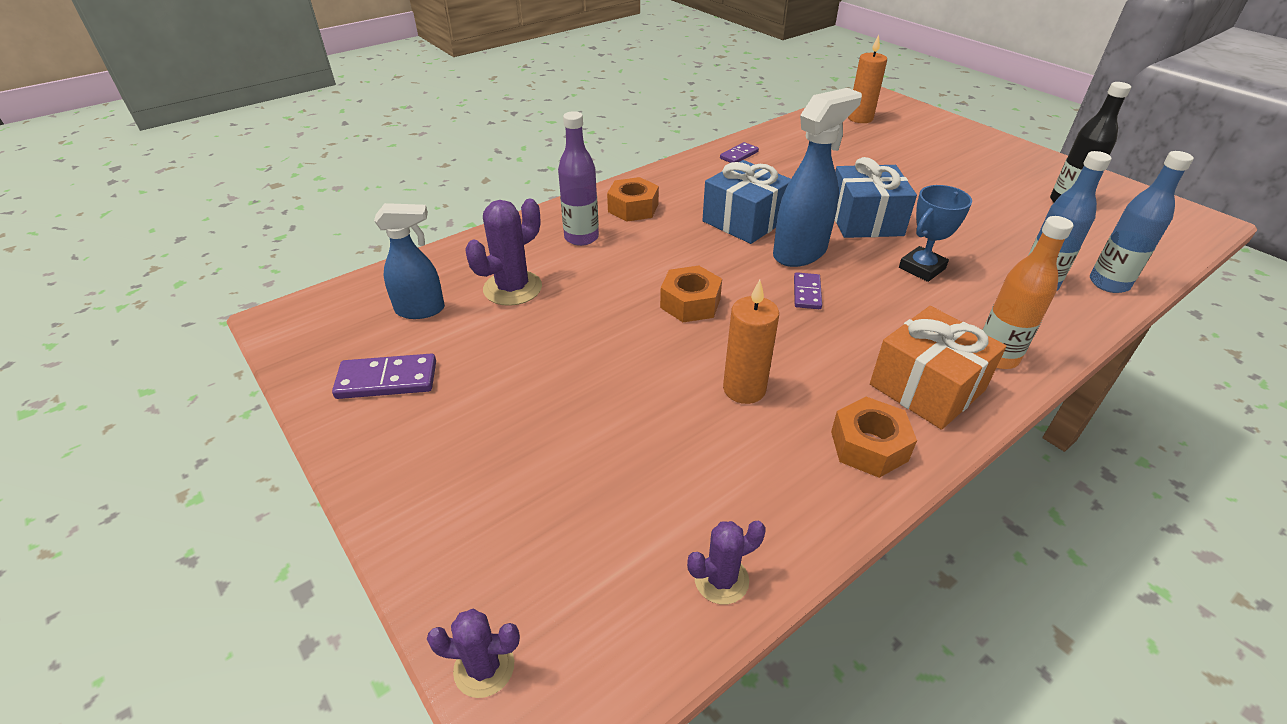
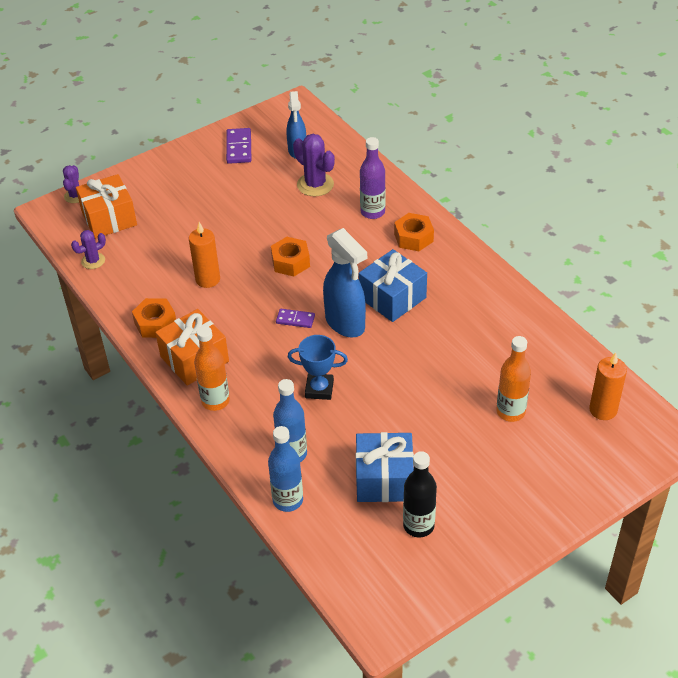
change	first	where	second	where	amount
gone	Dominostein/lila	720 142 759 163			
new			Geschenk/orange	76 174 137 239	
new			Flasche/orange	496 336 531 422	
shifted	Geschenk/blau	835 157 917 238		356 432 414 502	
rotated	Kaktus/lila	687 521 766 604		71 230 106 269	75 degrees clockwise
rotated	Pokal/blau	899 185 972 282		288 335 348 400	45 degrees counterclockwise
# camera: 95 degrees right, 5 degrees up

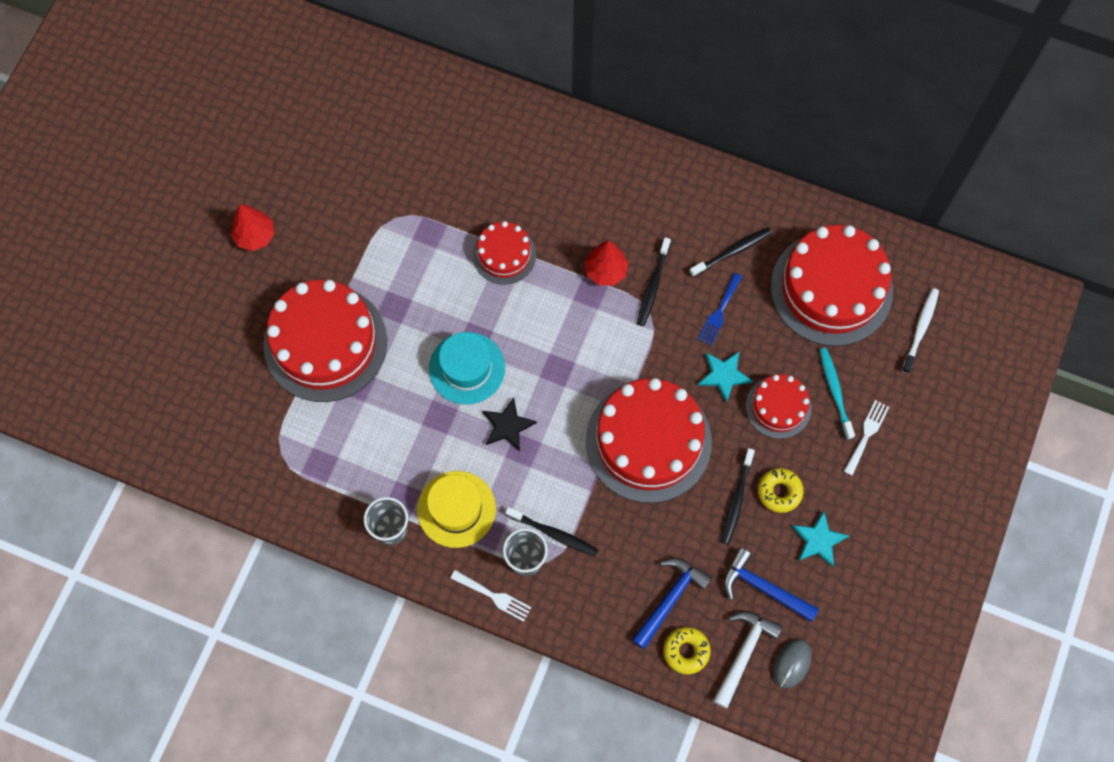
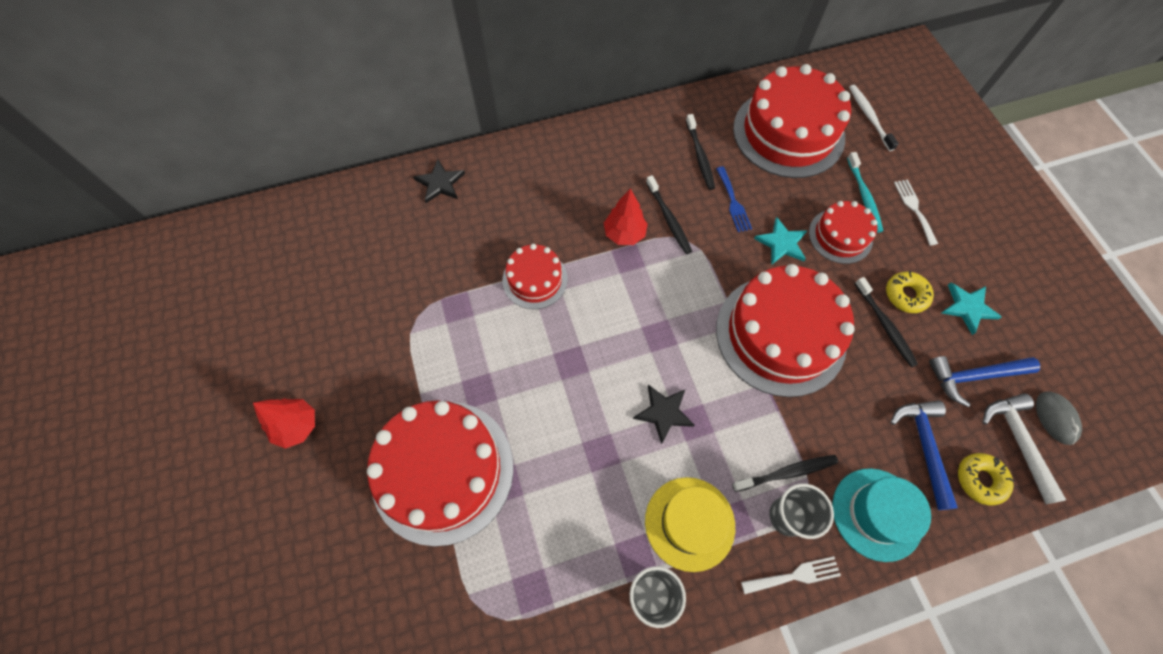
change	first	where	second	where	amount
new			Stern/schwarz	413 159 465 203	
shifted	Hut/türkis	429 332 505 405		832 468 931 562	
rotated	Zahnbürste/schwarz	689 227 772 277		686 114 715 190	150 degrees clockwise
rotated	Zahnbürste/türkis	819 348 855 440		847 152 883 233	135 degrees counterclockwise
# camera: 40 degrees left, 5 degrees down

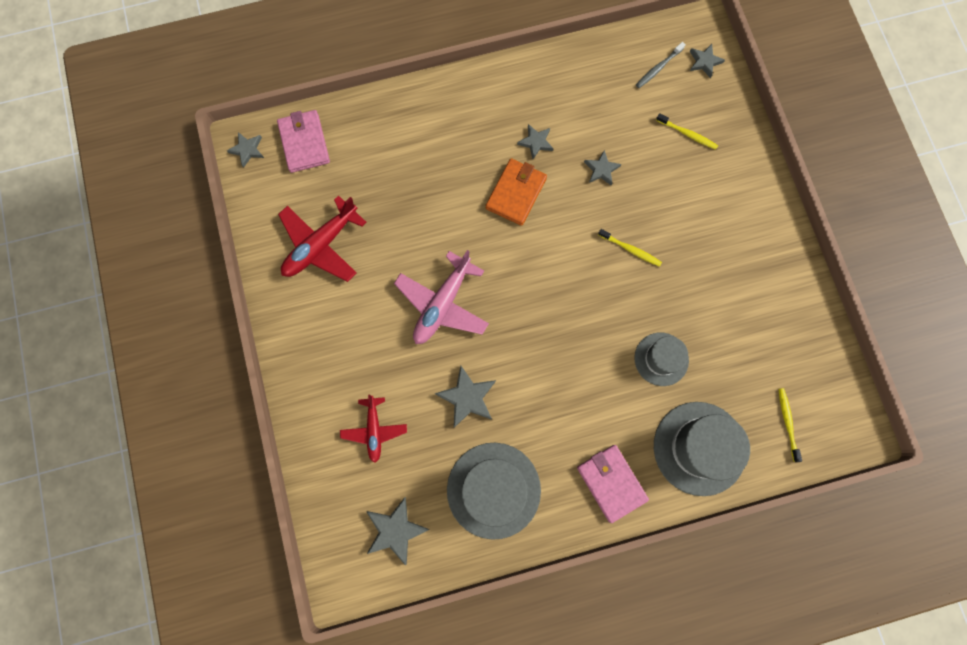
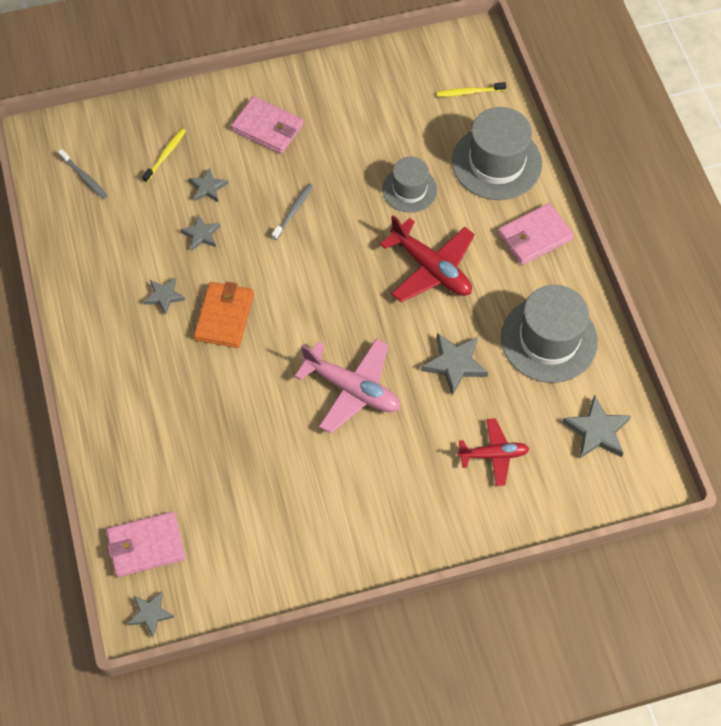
change	first	where	second	where	amount
new			Geldbörse/rosa	231 96 303 154	
shifted	Flugzeug/rot	278 196 367 282		380 215 475 302	
shifted	Stern/grau	690 44 725 78		189 168 228 202	
repainted	Zahnbürste/gelb	598 229 662 267	Zahnbürste/grau	272 184 313 240	
rotated	Geldbörse/orange	486 158 547 226		194 282 254 348	75 degrees clockwise
# camera: 90 degrees left, 15 degrees down

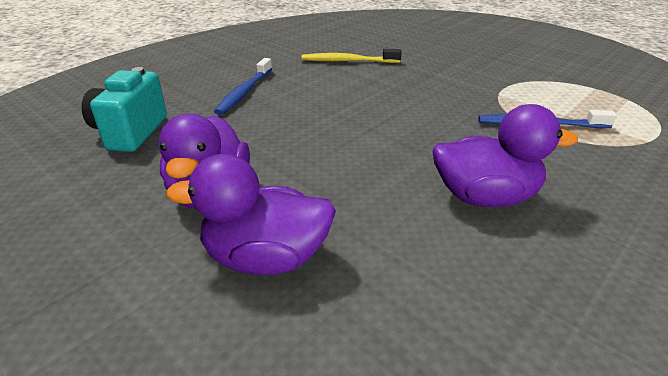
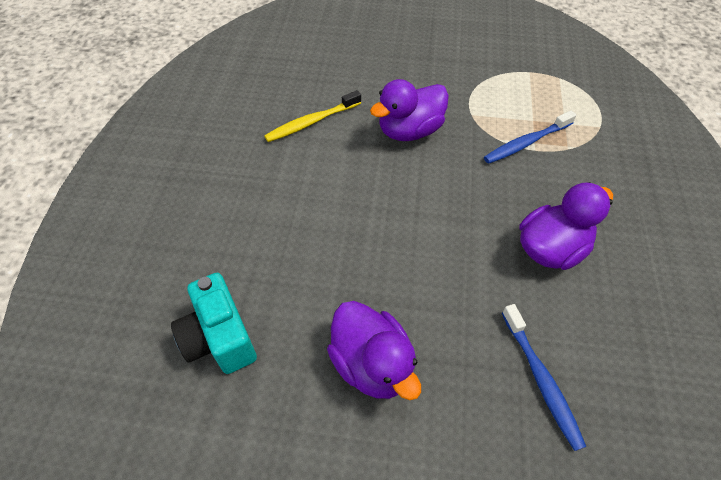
change	first	where	second	where	amount
shifted	Ente/lila	166 154 336 275		370 79 449 141	
shifted	Zahnbürste/blau	214 58 272 115		502 304 586 451	
# camera: 35 degrees left, 20 degrees up

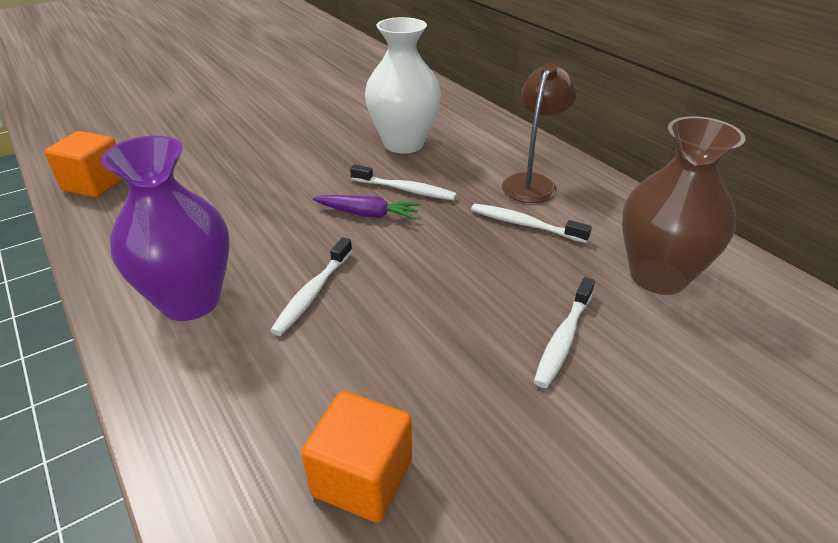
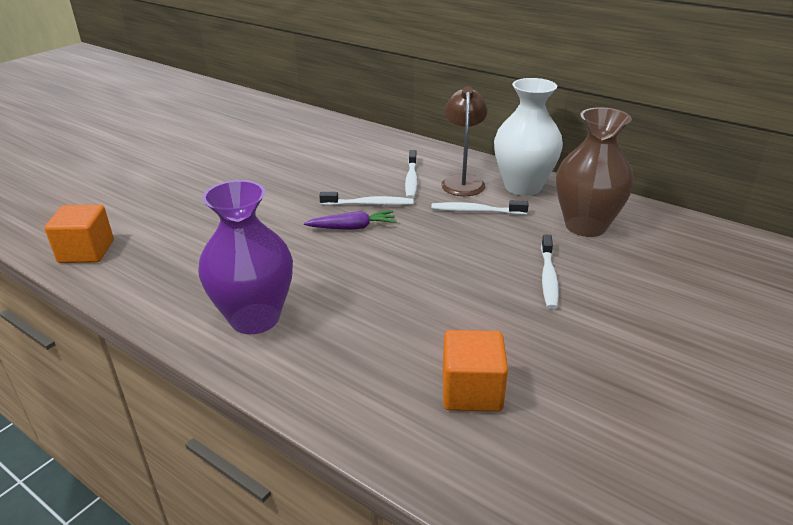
change	first	where	second	where	amount
shifted	Zahnbürste/weiß	270 237 352 336		405 150 418 199	
shifted	Vase/weiß	365 17 441 153		494 78 563 196	
# camera: 20 degrees left, 5 degrees down

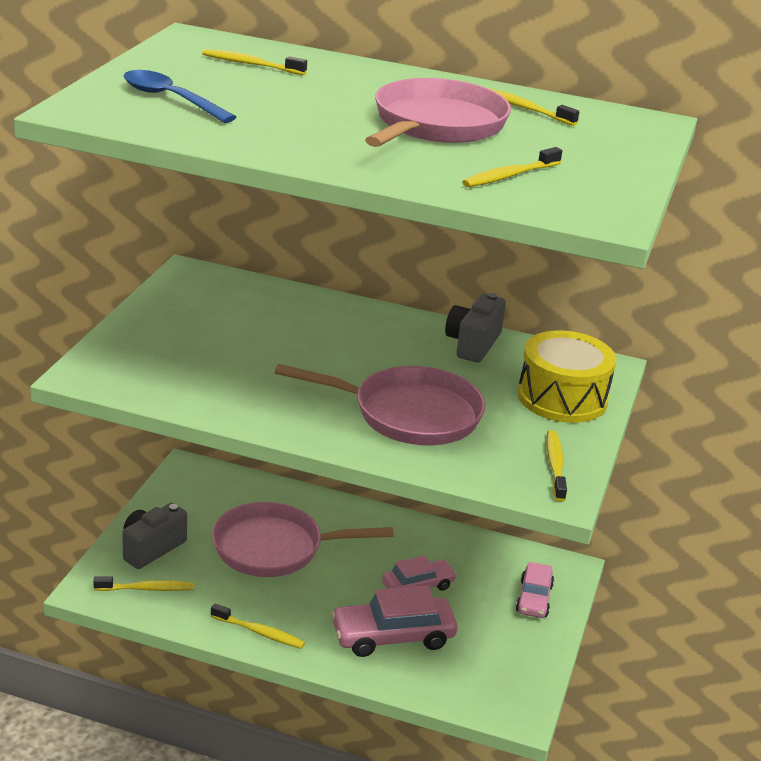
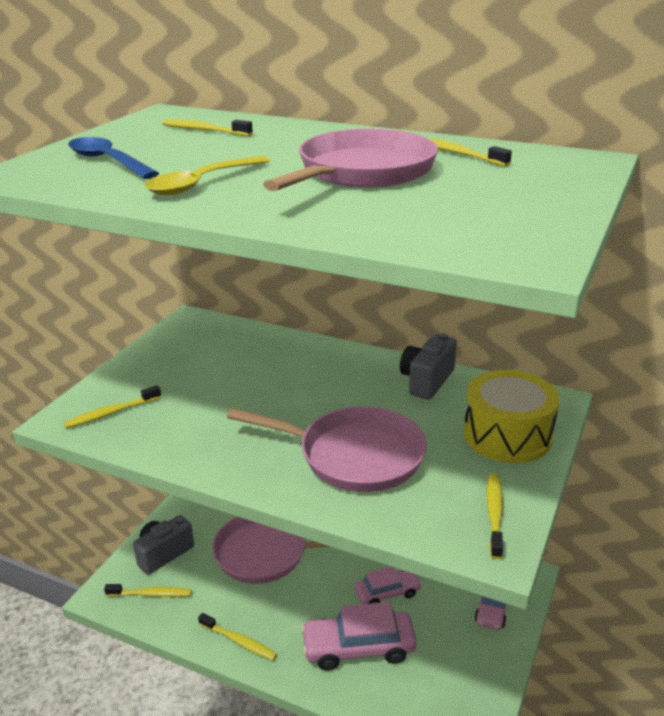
change	first	where	second	where	amount
new			Löffel/gelb	145 156 270 195	
shifted	Zahnbürste/gelb	462 147 562 187		64 385 161 429	
# camera: 10 degrees right, 0 degrees up

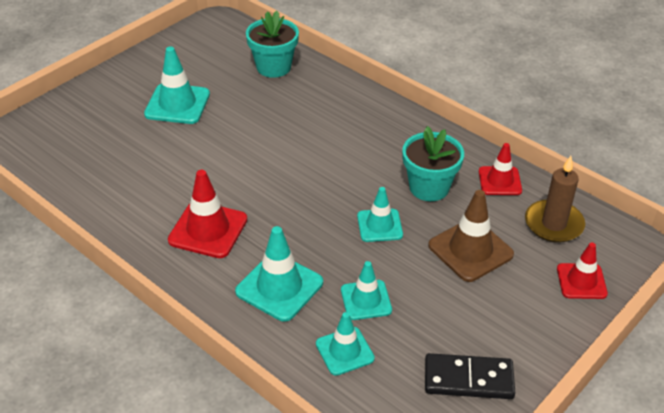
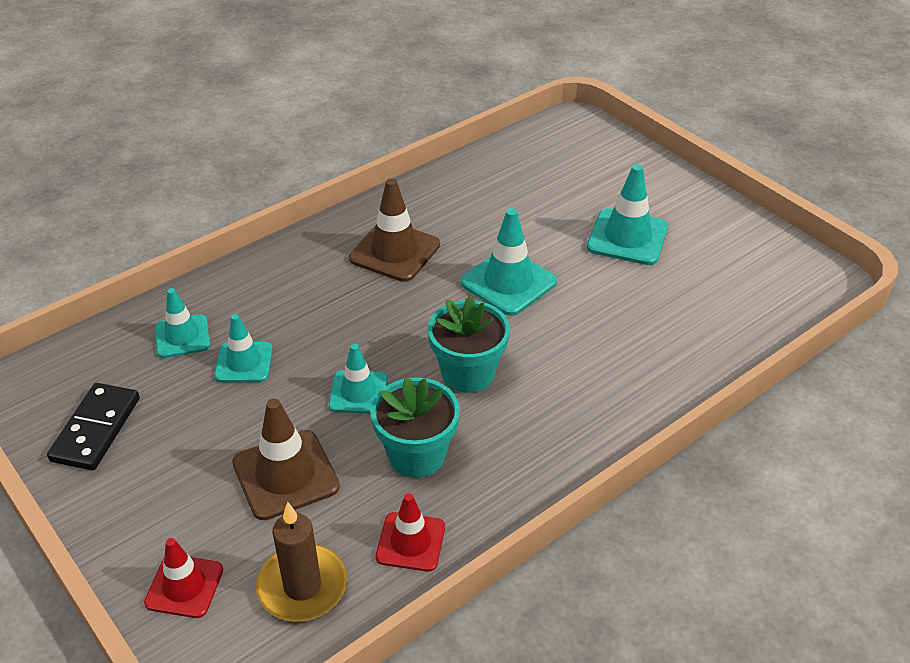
change	first	where	second	where	amount
shifted	Leitkegel/türkis	235 226 323 322		461 208 557 316	
shifted	Blumentopf/türkis	246 11 299 78		428 296 510 393	
repainted	Leitkegel/rot	168 170 247 258	Leitkegel/braun	349 178 440 282	
# camera: 100 degrees right, 0 degrees up

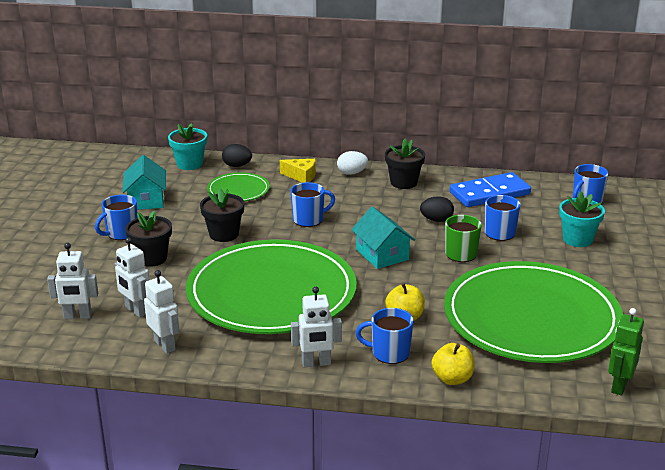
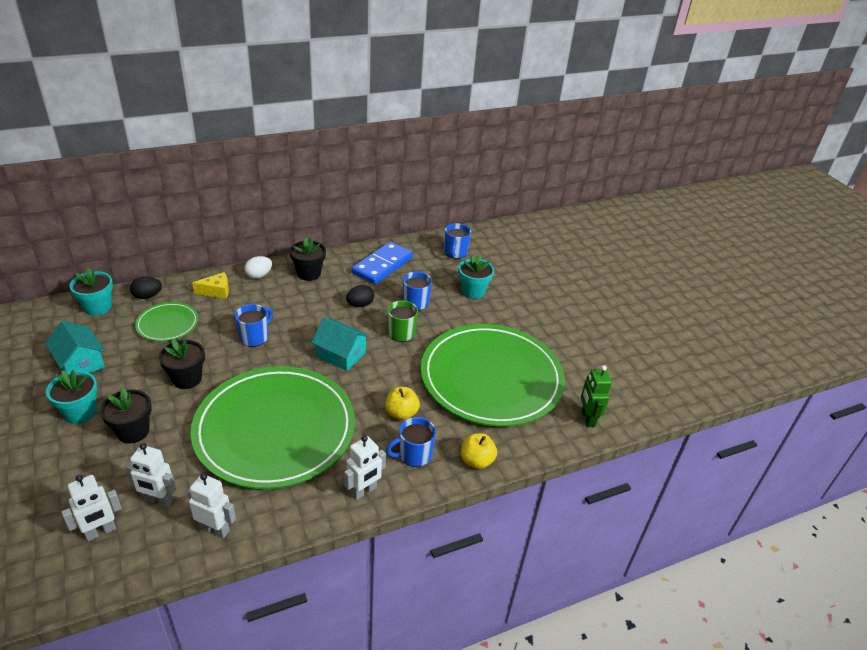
change	first	where	second	where	amount
swapped	Tasse/blau	95 195 138 240	Blumentopf/türkis	46 370 98 424	
# camera: 35 degrees left, 10 degrees up

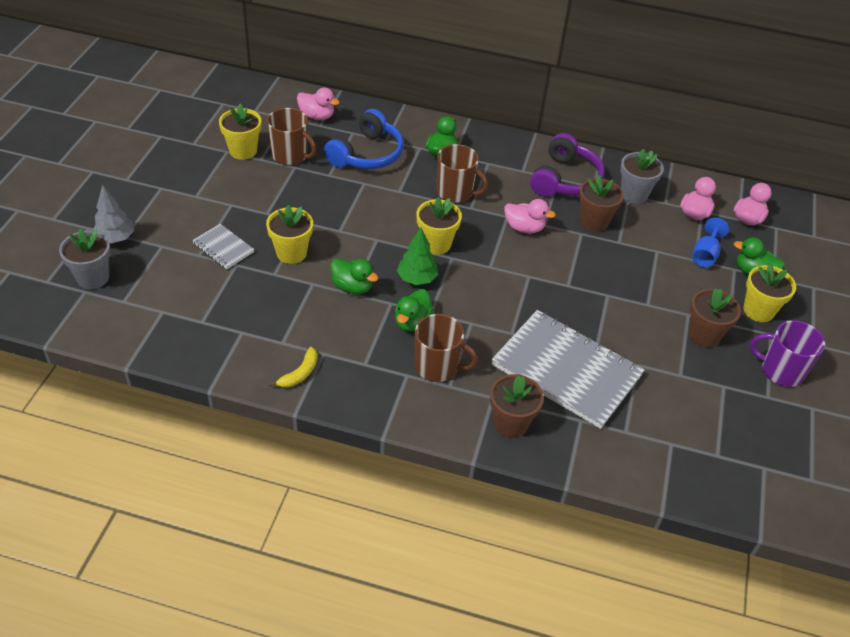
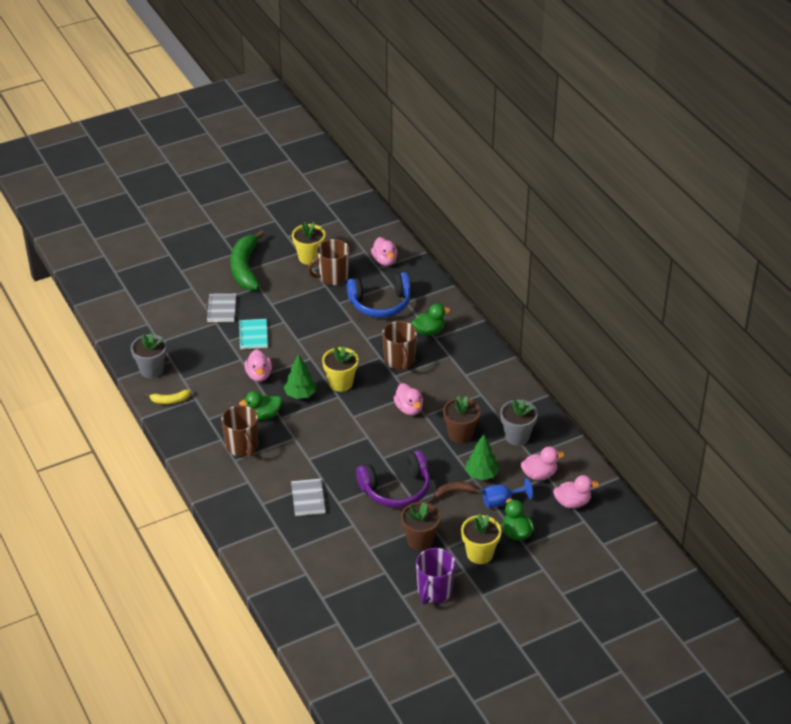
change	first	where	second	where	amount
gone	Baum/grau	93 185 134 244			
gone	Blumentopf/braun	490 374 544 438			
new			Banane/grün	230 230 264 290	
new			Banane/braun	434 482 482 498	
new			Baum/grün	465 434 499 480	
shifted	Blumentopf/grau	59 229 111 289		131 333 167 378	
shifted	Kopfhörer/lila	530 133 605 197		356 450 430 508	
swapped	Blumentopf/gelb	266 205 313 264	Notizbuch/türkis	238 319 268 349	
repainted	Ente/grün	330 258 378 294	Ente/rosa	245 349 272 382	
rotated	Tasse/braun	267 108 316 165		308 239 349 285	75 degrees clockwise
rotated	Tasse/lila	750 320 825 387		416 548 456 604	135 degrees counterclockwise
scaled	Notizbuch/grau	492 310 645 429		291 479 326 516	x0.45
# camera: 50 degrees right, 5 degrees down

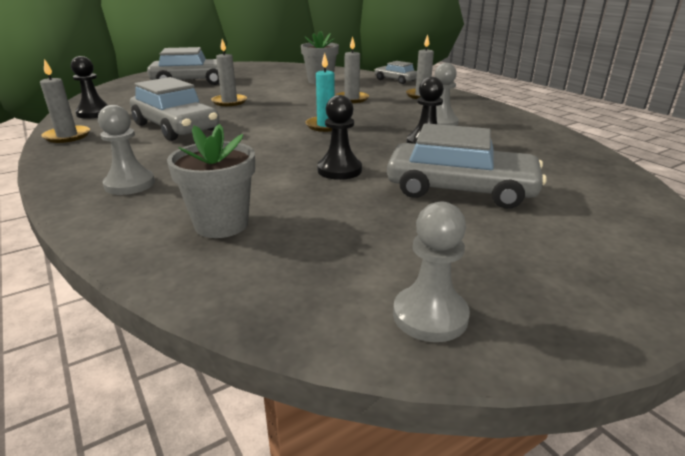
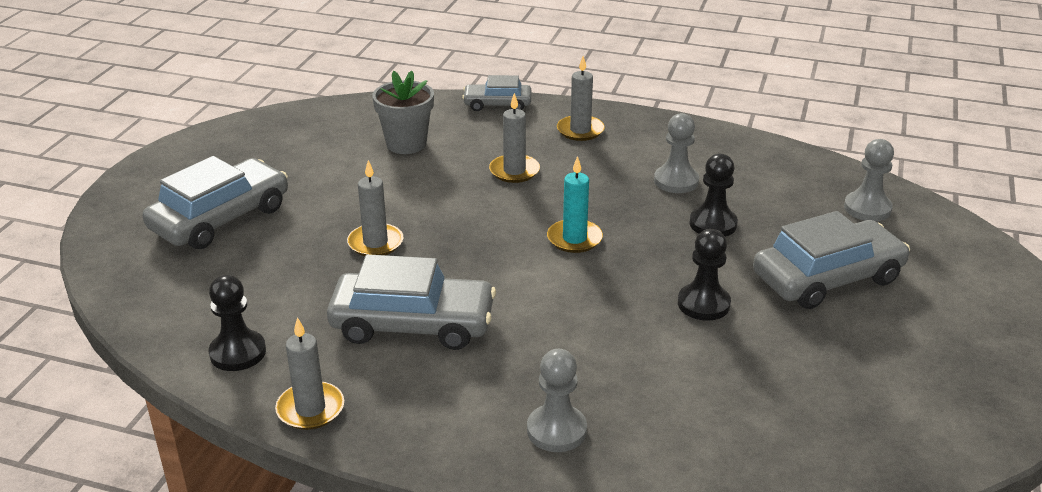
change	first	where	second	where	amount
gone	Blumentopf/grau	167 124 255 238			
shifted	Bauer/grau	393 201 470 342		844 139 894 221	
# camera: 40 degrees left, 5 degrees up

